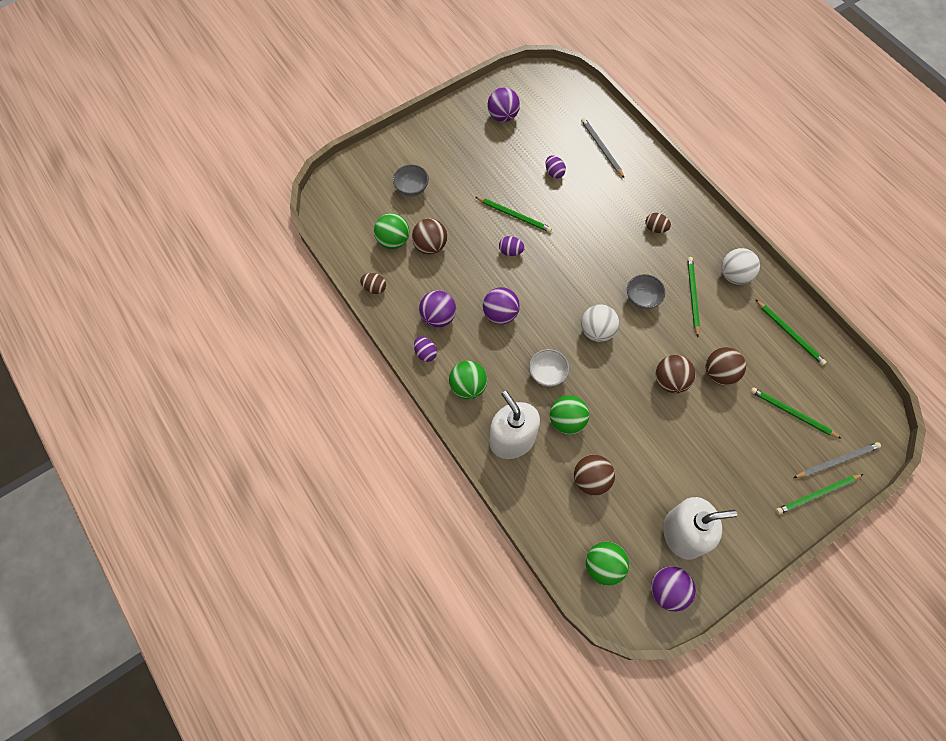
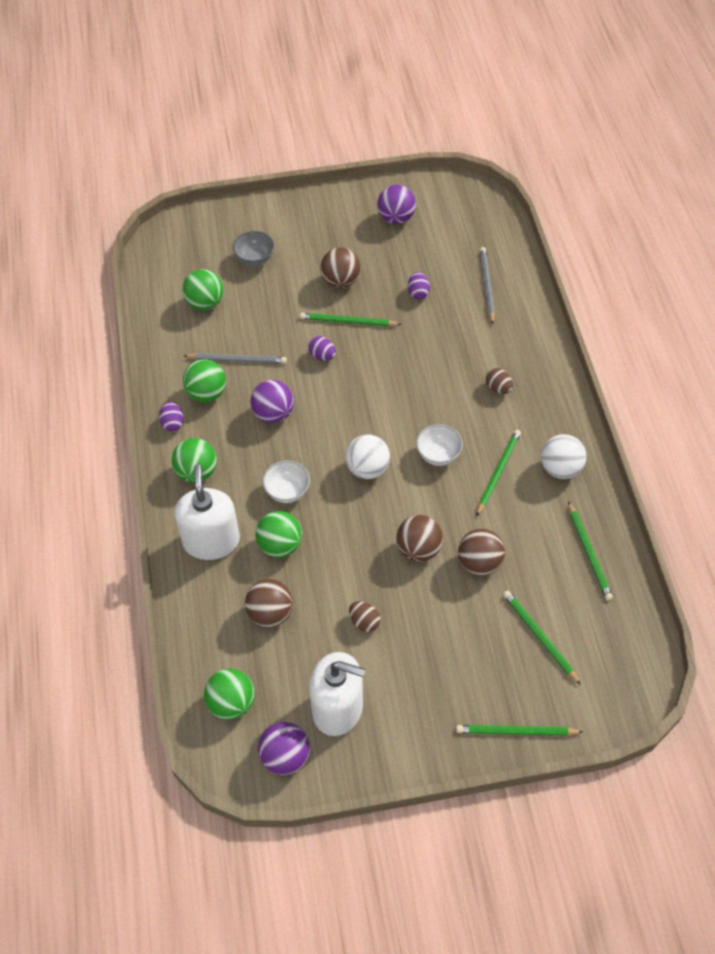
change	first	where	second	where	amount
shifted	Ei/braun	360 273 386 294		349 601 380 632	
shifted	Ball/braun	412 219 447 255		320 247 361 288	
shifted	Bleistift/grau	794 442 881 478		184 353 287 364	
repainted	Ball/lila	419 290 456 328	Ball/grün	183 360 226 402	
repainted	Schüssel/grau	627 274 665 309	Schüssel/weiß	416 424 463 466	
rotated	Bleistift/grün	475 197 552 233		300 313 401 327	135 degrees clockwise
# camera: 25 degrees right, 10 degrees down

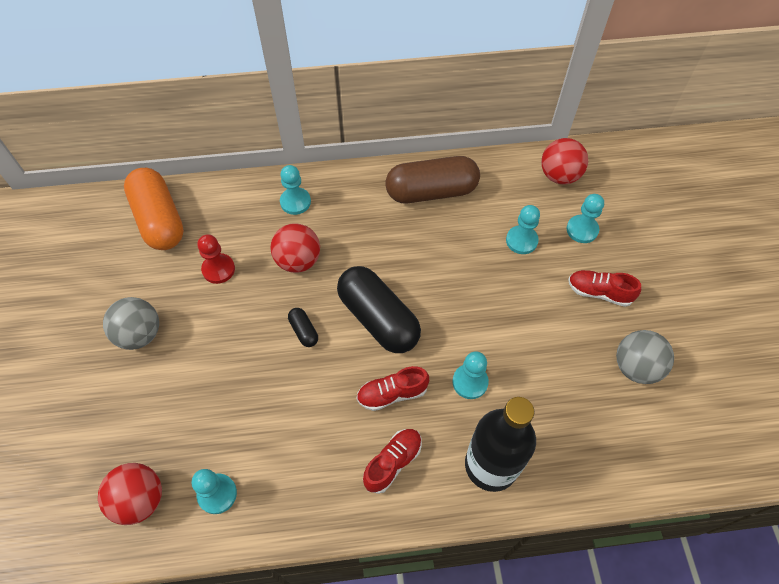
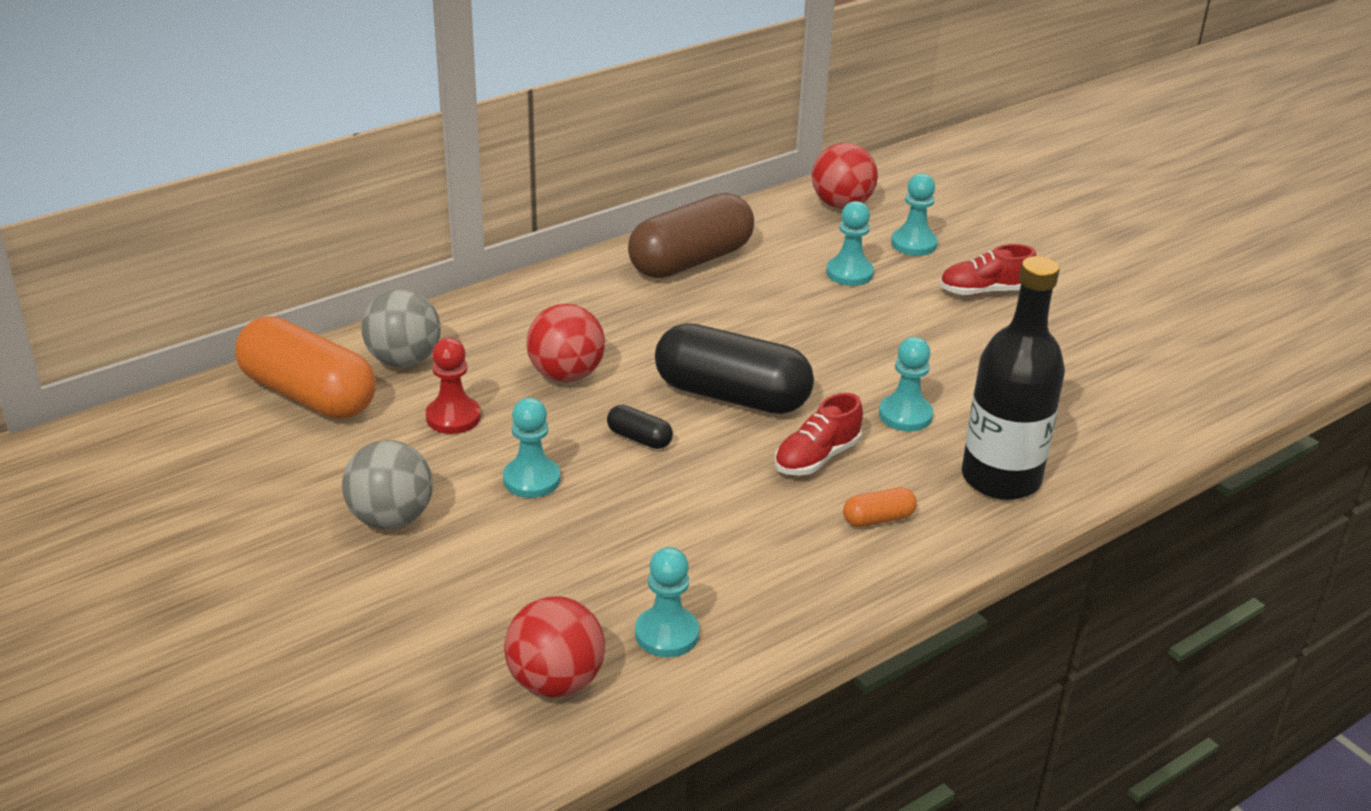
change	first	where	second	where	amount
shifted	Bauer/türkis	280 165 311 215		503 398 560 498	
shifted	Ball/grau	616 330 674 384		361 290 441 367	
swapped	Schuh/rot	363 429 422 494	Kapsel/orange	843 487 917 527	
# camera: 30 degrees left, 25 degrees down

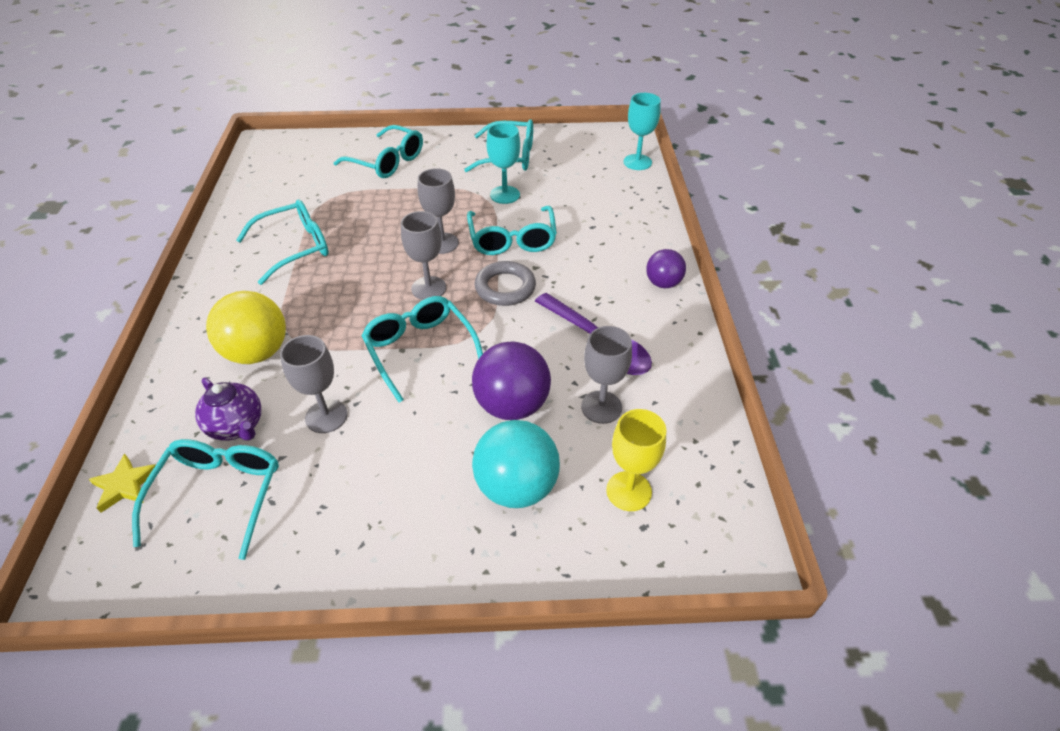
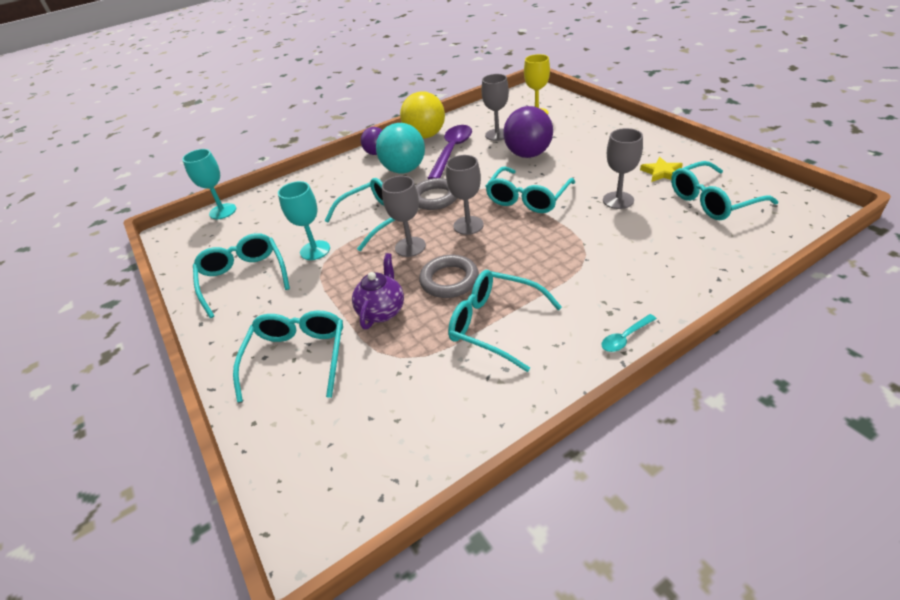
change	first	where	second	where	amount
new			Ring/grau	419 255 479 298	
new			Löffel/türkis	601 314 657 352	
shifted	Stern/gelb	88 454 156 513		640 157 683 182	
shifted	Teekanne/lila	195 377 262 441		352 253 404 329	
shifted	Ball/gelb	206 291 286 364		400 91 445 139	
shifted	Ball/türkis	472 420 560 508		376 123 425 173	
# camera: 115 degrees left, 5 degrees down

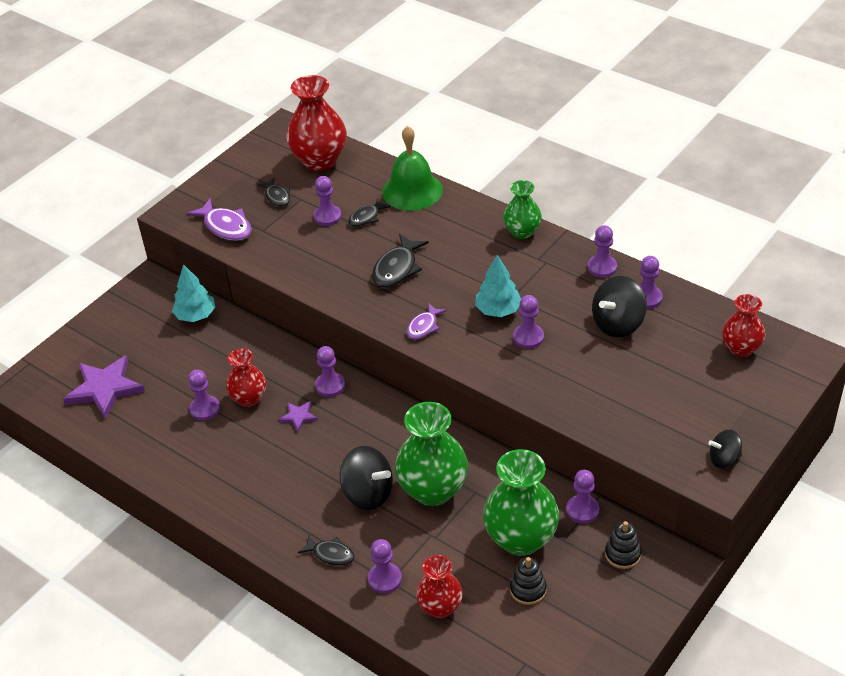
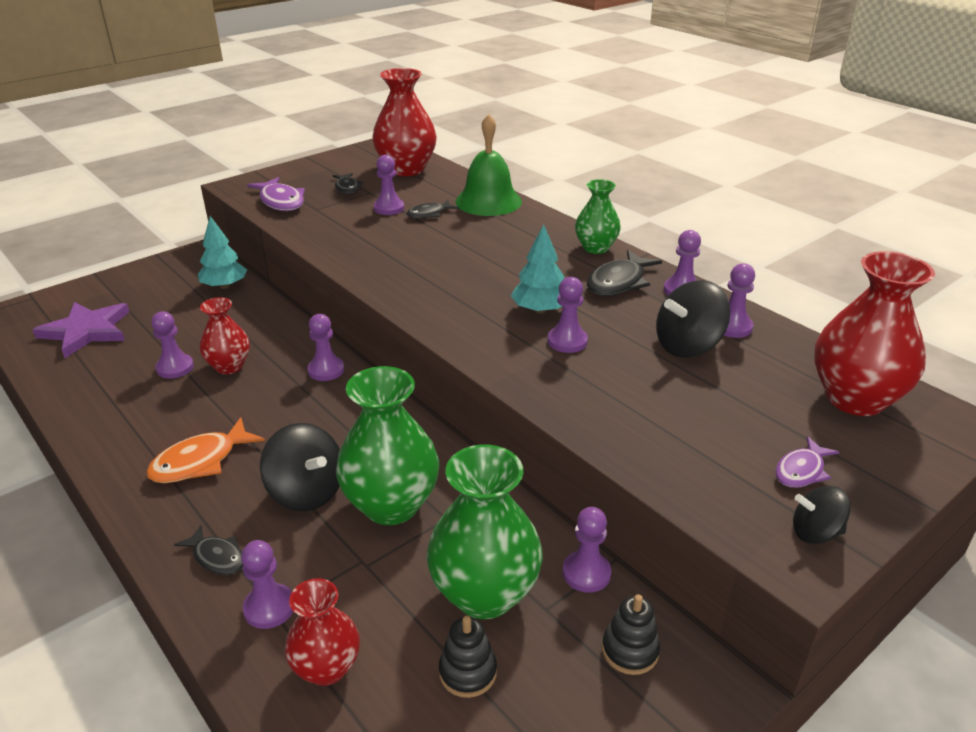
change	first	where	second	where	amount
gone	Stern/lila	279 401 318 432			
new			Fisch/orange	146 417 265 483	
shifted	Fisch/schwarz	372 234 429 288		587 250 662 296	
shifted	Fisch/lila	407 303 447 339		775 436 839 488	
scaled	Vase/rot	722 294 765 357		814 251 935 416	x1.68
# camera: 10 degrees right, 10 degrees down

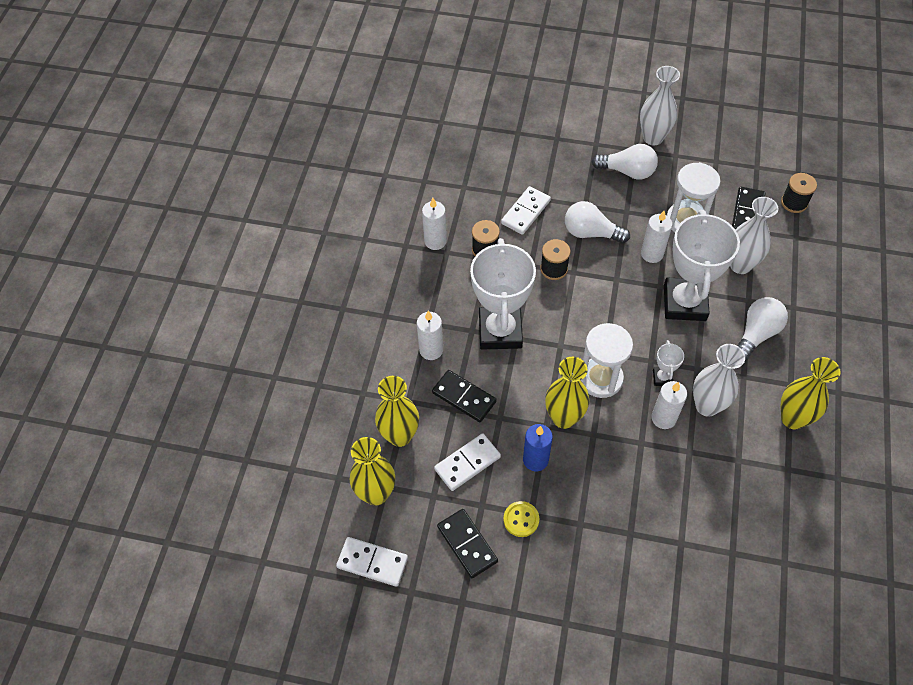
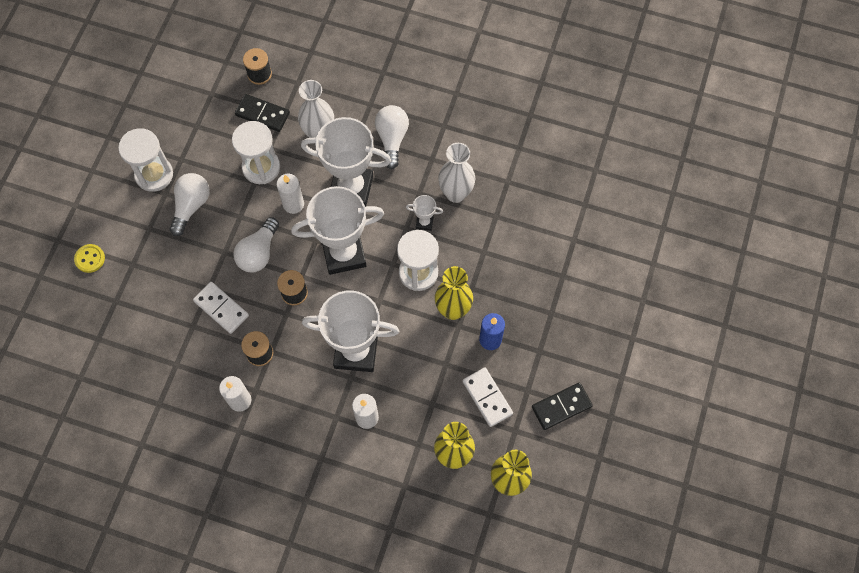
change	first	where	second	where	amount
gone	Dominostein/weiß	336 537 408 587			
gone	Dominostein/schwarz	432 370 496 422			
gone	Kerze/weiß	652 381 687 429			
gone	Vase/gelb	780 357 840 429			
new			Pokal/weiß	291 186 384 275	
shifted	Knopf/gelb	503 501 539 537		74 244 105 273	
swapped	Vase/weiß	640 66 680 145	Sanduhr/weiß	118 128 173 192	
rotated	Glühbirne/weiß	737 297 788 361		375 105 409 169	45 degrees clockwise
# camera: 85 degrees left, 10 degrees up

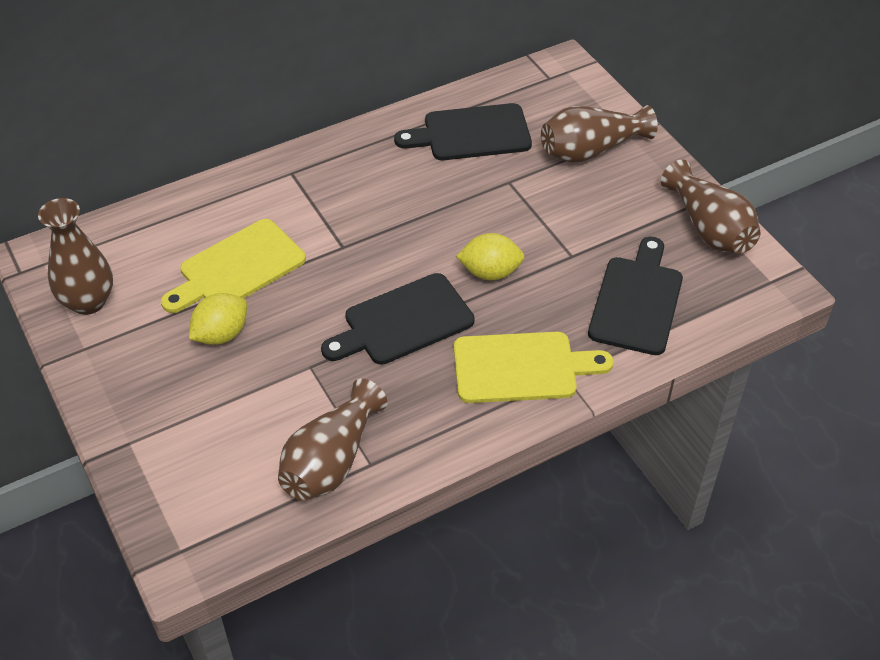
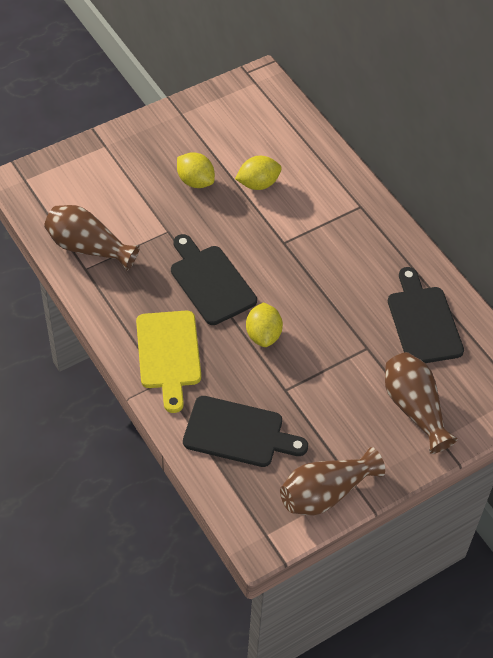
change	first	where	second	where	amount
gone	Vase/braun	38 198 113 315			
swapped	Schneidebrett/gelb	161 219 306 313	Zitrone/gelb	235 156 282 190	
# camera: 85 degrees right, 5 degrees up

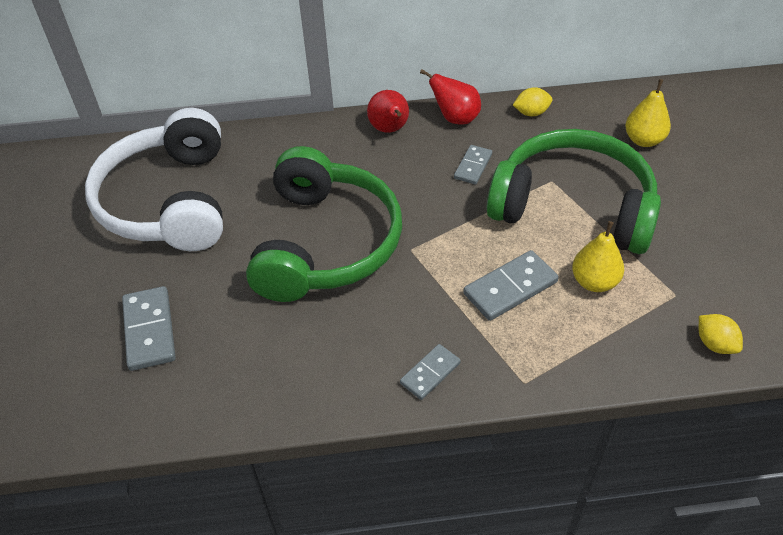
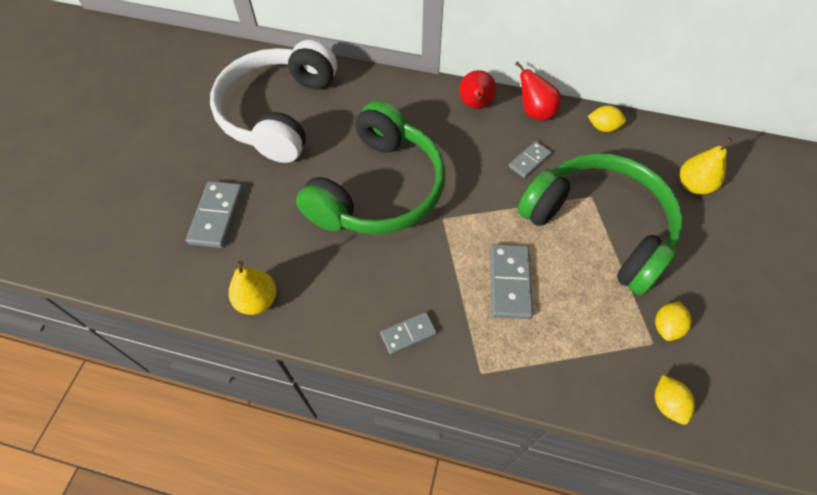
change	first	where	second	where	amount
new			Zitrone/gelb	655 301 692 341	
shifted	Birne/gelb	572 221 624 292		229 261 276 315	
rotated	Dominostein/grau	463 250 559 321		490 244 533 319	75 degrees counterclockwise
# camera: 20 degrees right, 10 degrees up

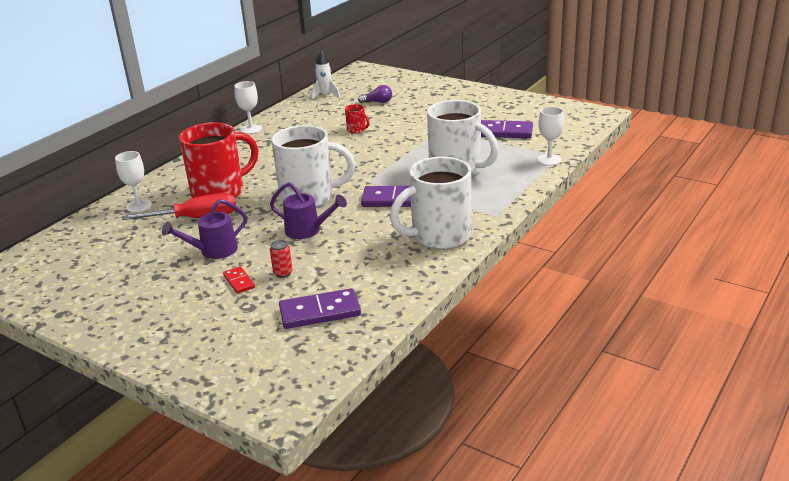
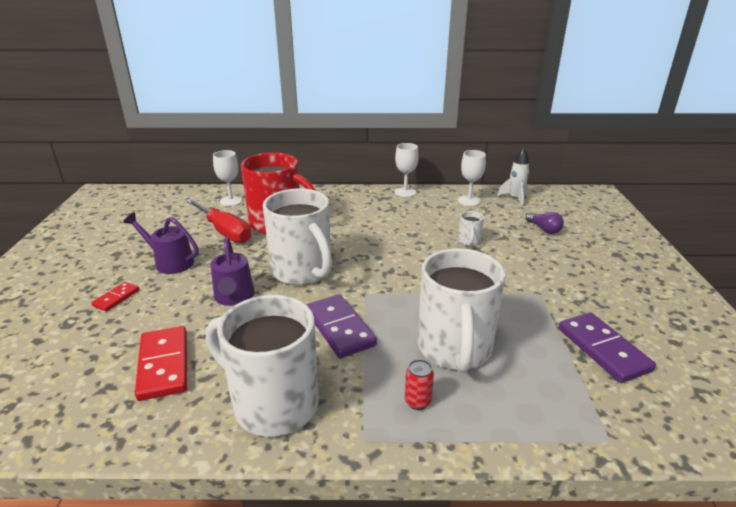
change	first	where	second	where	amount
gone	Dominostein/lila	279 288 361 329			
new			Dominostein/rot	135 326 187 401	
shifted	Dose/rot	270 240 293 278		405 359 434 410	
shifted	Kelch/weiß	537 107 564 166		458 150 486 206	
repainted	Tasse/rot	345 104 370 133	Tasse/weiß	458 211 484 246	
# camera: 55 degrees right, 0 degrees up

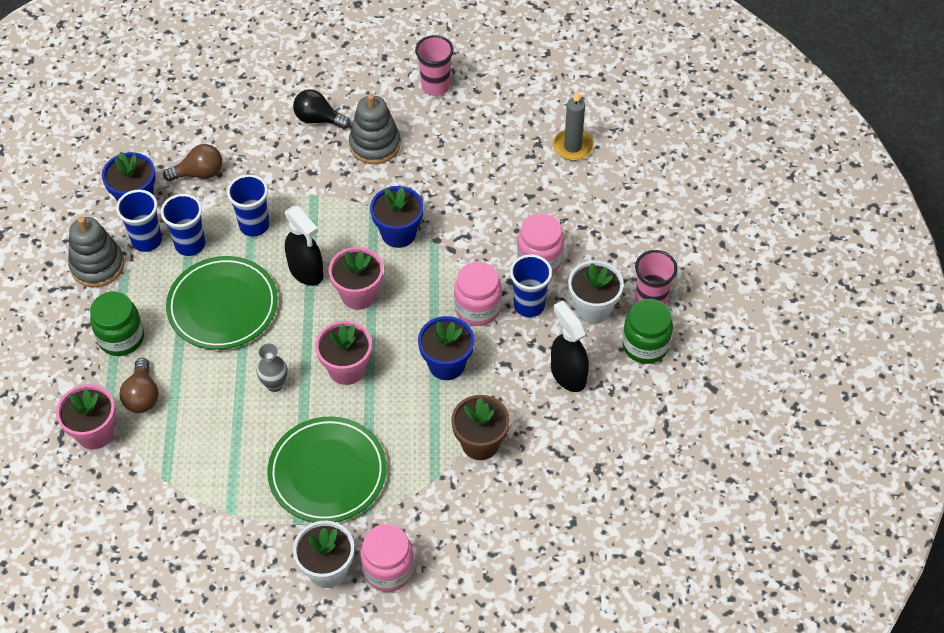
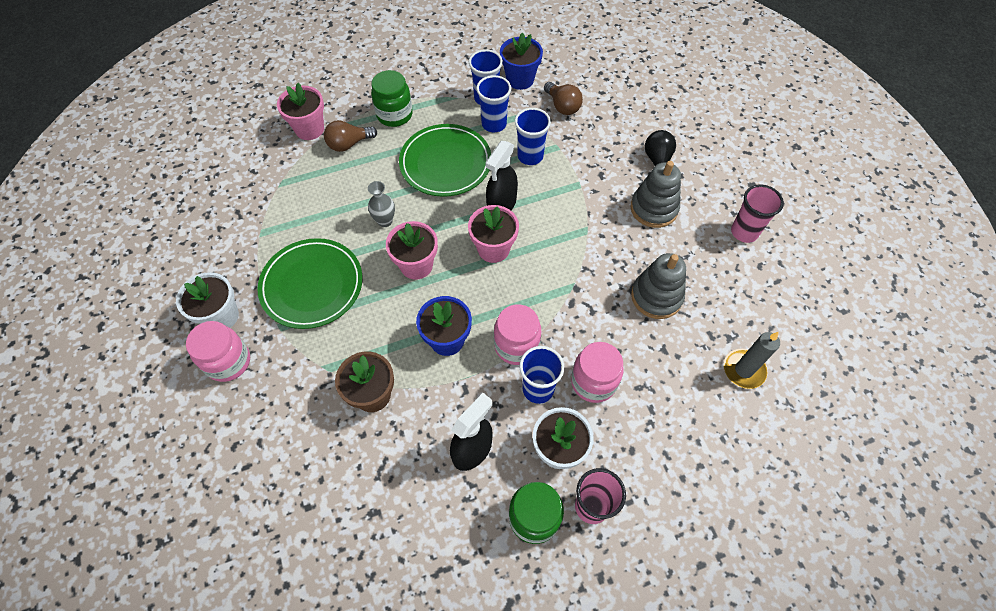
change	first	where	second	where	amount
gone	Blumentopf/blau	370 186 424 248			
shifted	Stapelspielzeug/grau	68 217 124 287		631 253 686 319	
# camera: 70 degrees right, 5 degrees up

